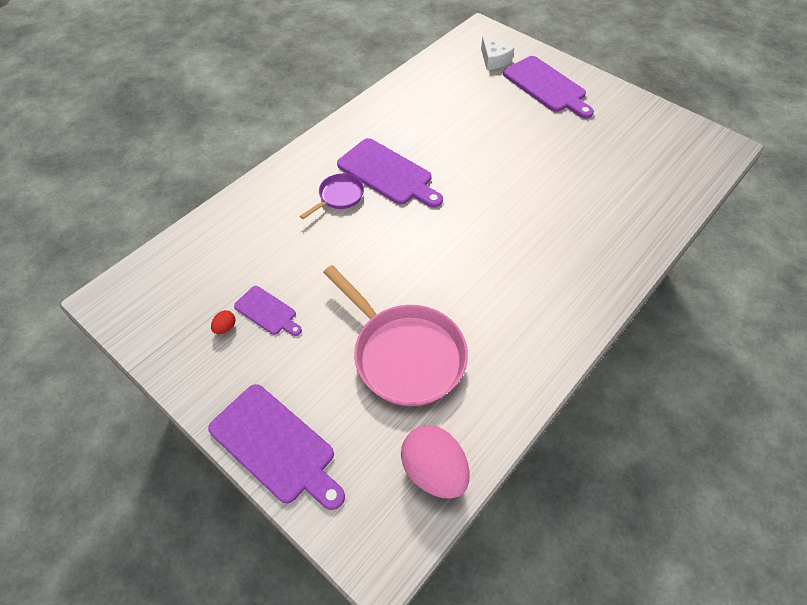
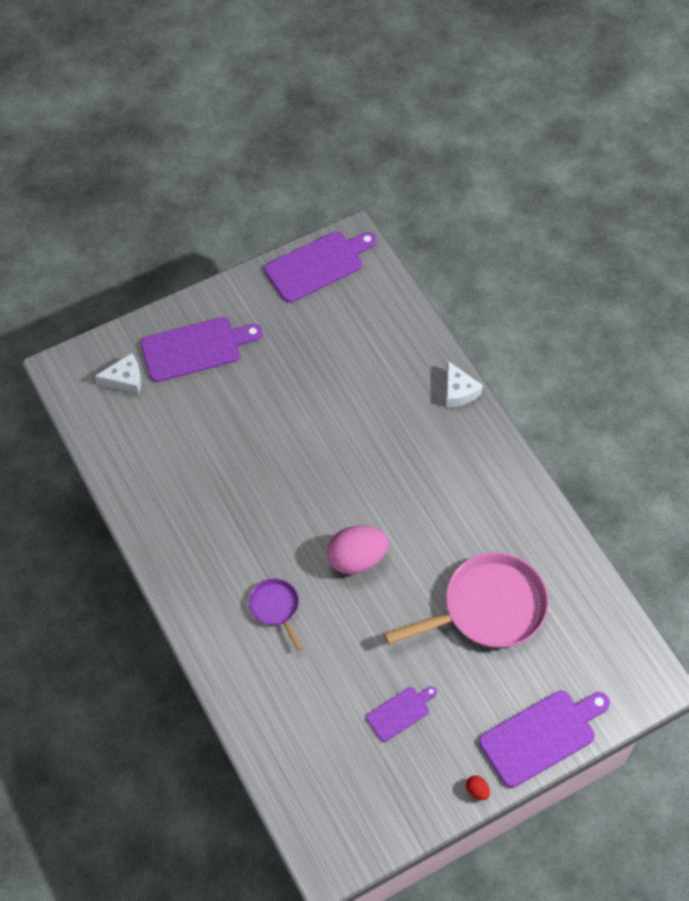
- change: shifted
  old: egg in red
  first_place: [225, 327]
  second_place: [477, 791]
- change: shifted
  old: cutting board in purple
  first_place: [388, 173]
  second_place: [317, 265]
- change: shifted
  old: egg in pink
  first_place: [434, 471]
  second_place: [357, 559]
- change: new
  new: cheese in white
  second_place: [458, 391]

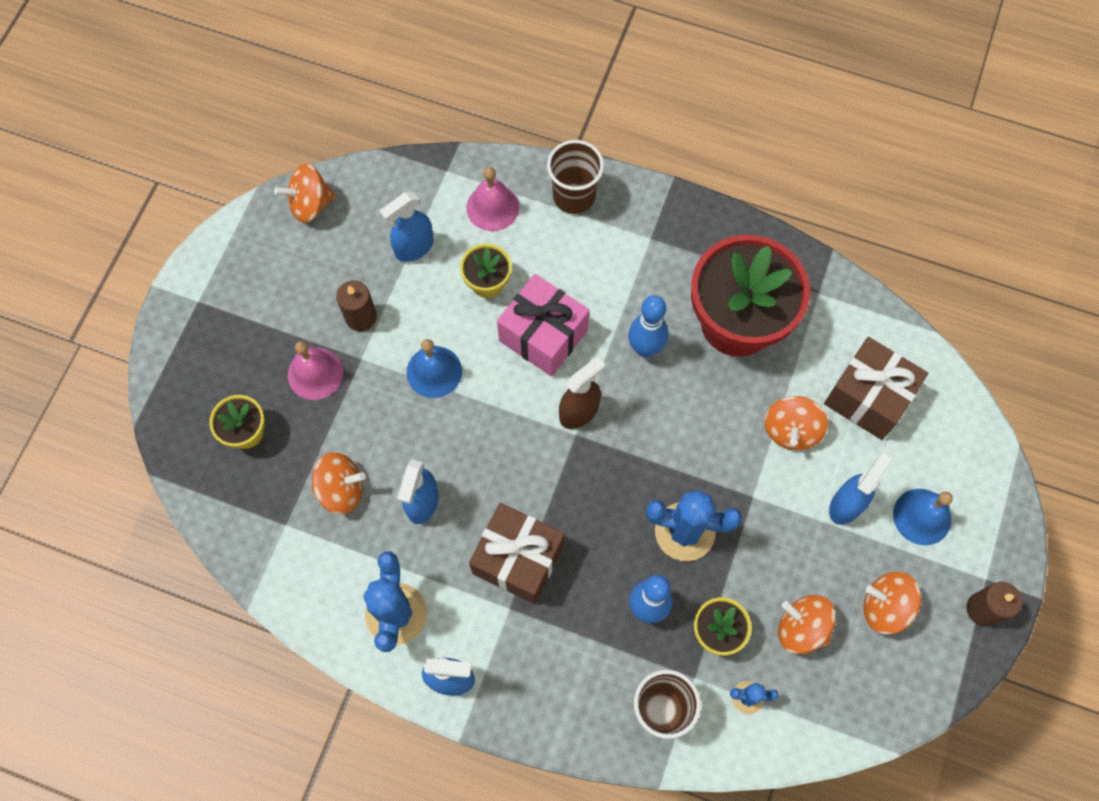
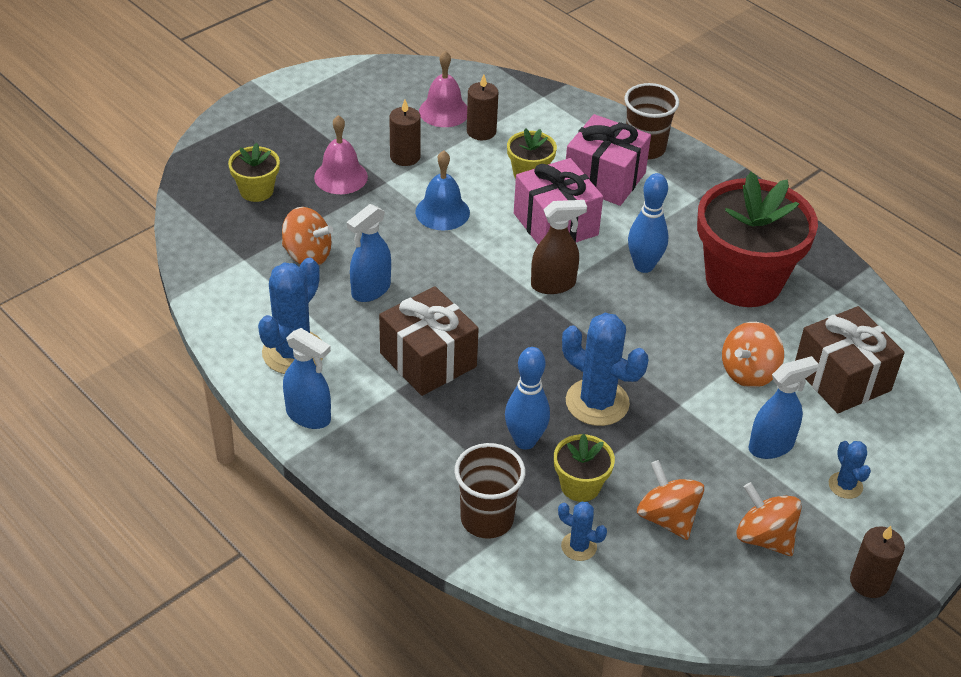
- change: gone
  old: spinning top in orange
  first_place: [310, 204]
- change: swapped
  old: spray bottle in blue
  new: candle in brown
  first_place: [414, 247]
  second_place: [481, 131]
- change: shifted
  old: bell in pink
  first_place: [492, 207]
  second_place: [444, 111]
- change: swapped
  old: bell in blue
  new: cactus in blue
  first_place: [922, 516]
  second_place: [845, 485]
- change: new
  new: gift in pink
  second_place: [604, 179]

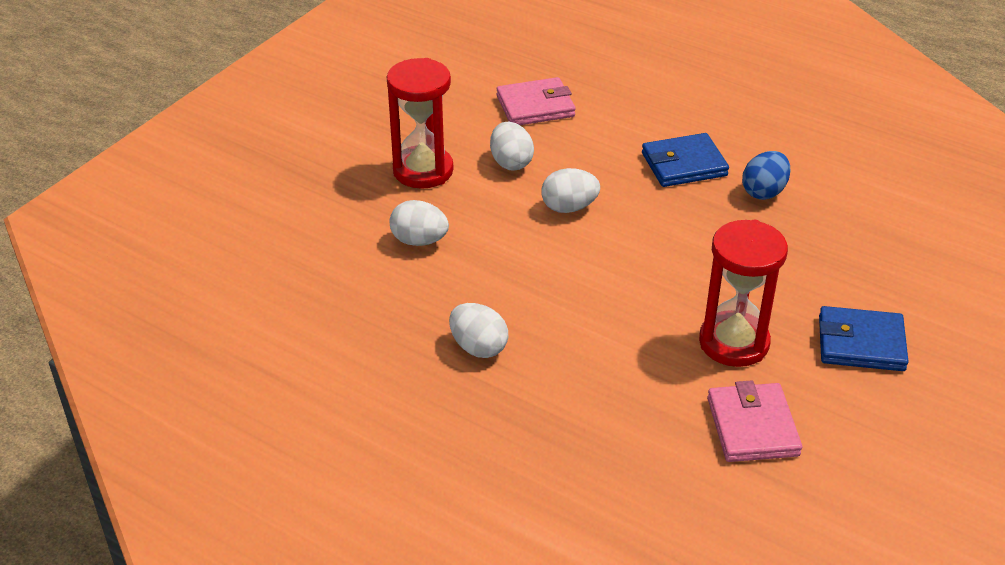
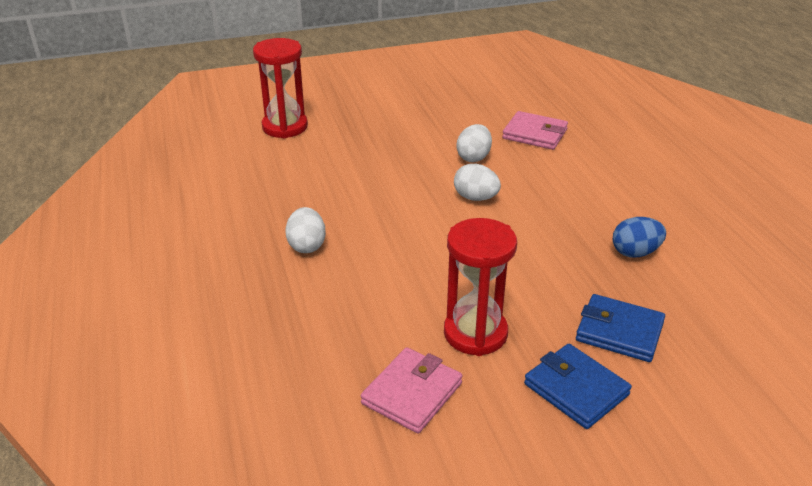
- change: shifted
  old: hourglass in red
  first_place: [423, 170]
  second_place: [285, 127]
- change: gone
  old: egg in white
  first_place: [419, 241]
- change: shifted
  old: wallet in blue
  first_place: [684, 164]
  second_place: [619, 332]

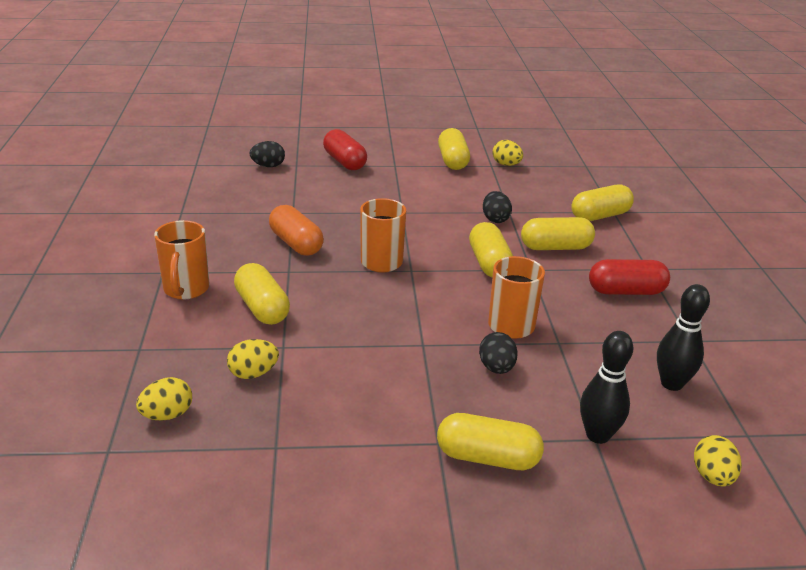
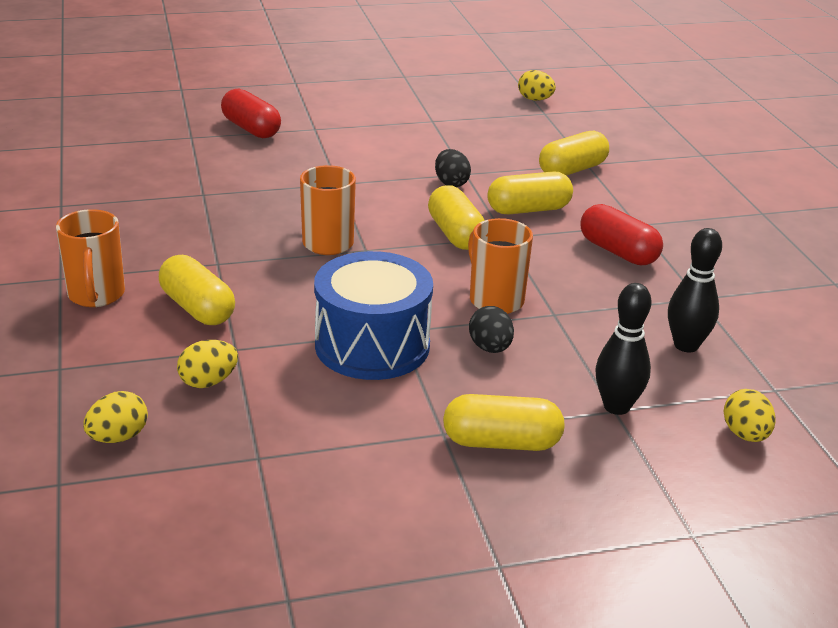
- change: gone
  old: egg in black
  first_place: [268, 166]
- change: gone
  old: capsule in orange
  first_place: [296, 244]
- change: gone
  old: capsule in yellow
  first_place: [452, 161]
- change: shifted
  old: egg in yellow
  first_place: [506, 164]
  second_place: [535, 99]
- change: rotated
  old: capsule in red
  first_place: [626, 291]
  second_place: [618, 252]
  degrees: 60
- change: new
  new: drum in blue
  second_place: [372, 345]

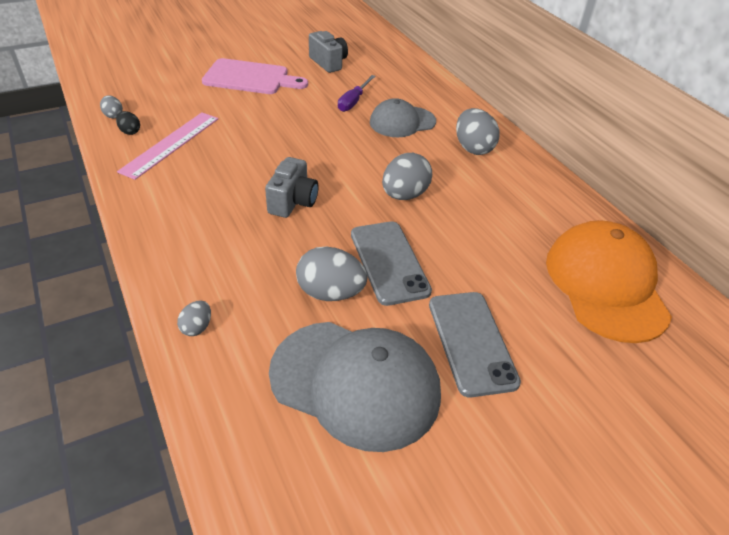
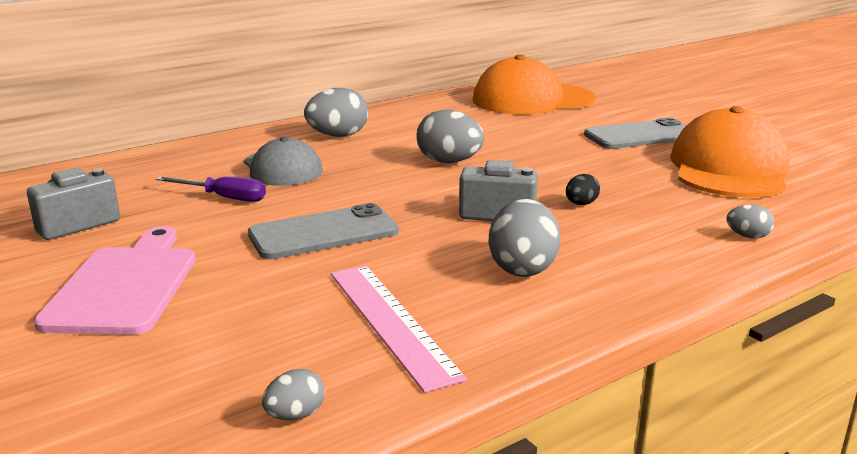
- change: shifted
  old: egg in black
  first_place: [130, 131]
  second_place: [581, 204]
- change: rotated
  old: ruler in pink
  first_place: [171, 144]
  second_place: [391, 322]
  degrees: 45
- change: repainted
  old: cap in grey
  new: cap in orange
  first_place: [355, 383]
  second_place: [729, 168]
- change: shifted
  old: egg in grey
  first_place: [330, 293]
  second_place: [522, 268]
- change: shifted
  old: phone in grey
  first_place: [389, 262]
  second_place: [323, 233]

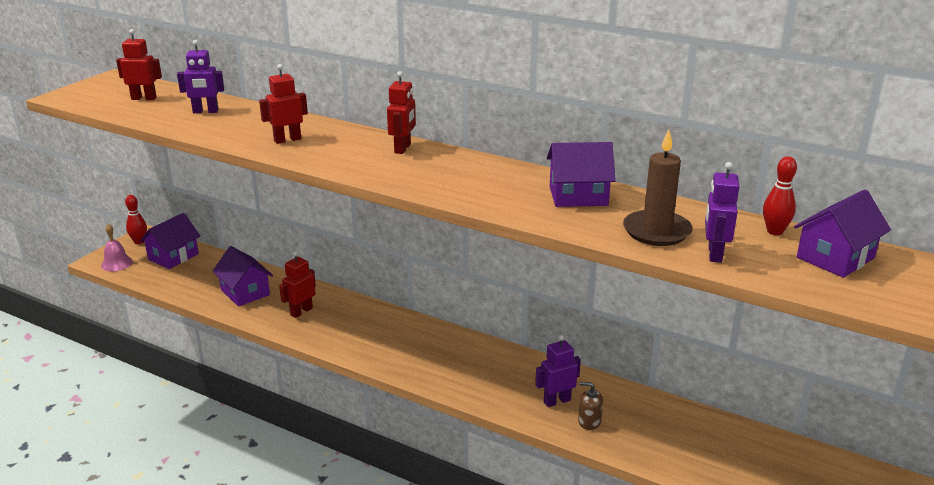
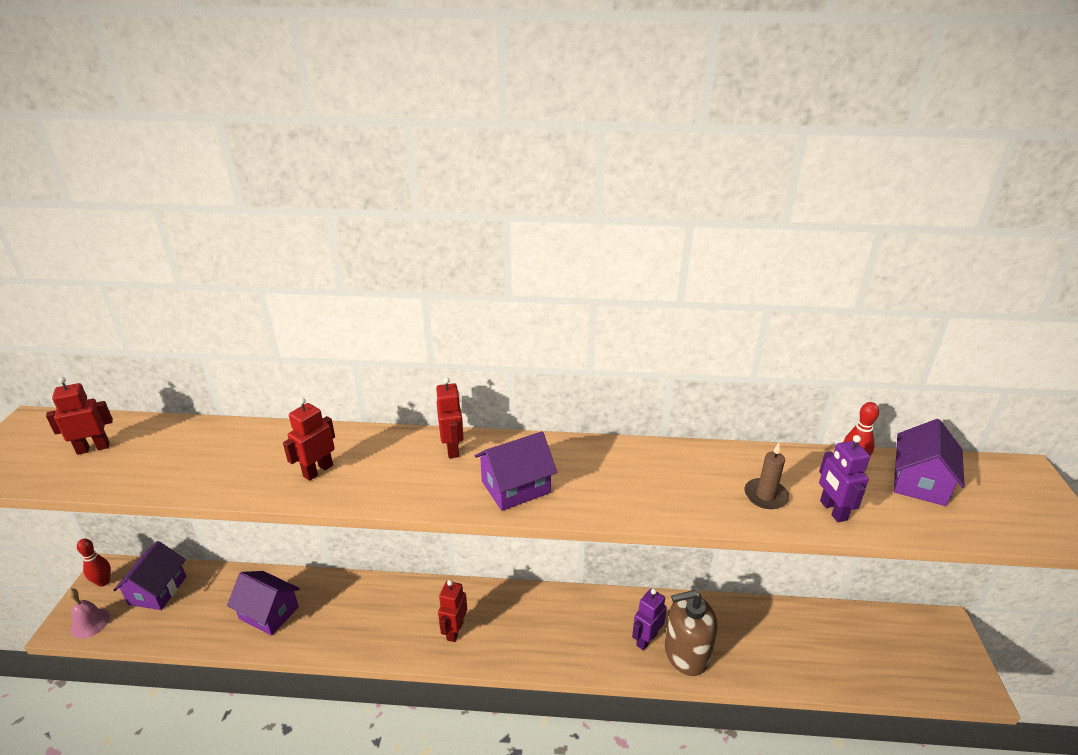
- change: gone
  old: robot in purple
  first_place: [205, 111]
- change: shifted
  old: robot in red
  first_place: [301, 312]
  second_place: [454, 631]
- change: shifted
  old: house in purple
  first_place: [578, 196]
  second_place: [515, 487]
- change: scaled
  old: soap dispenser in brown
  first_place: [589, 421]
  second_place: [686, 653]
  factor: 2.07
- change: scaled
  old: candle in brown
  first_place: [656, 231]
  second_place: [765, 496]
  factor: 0.65

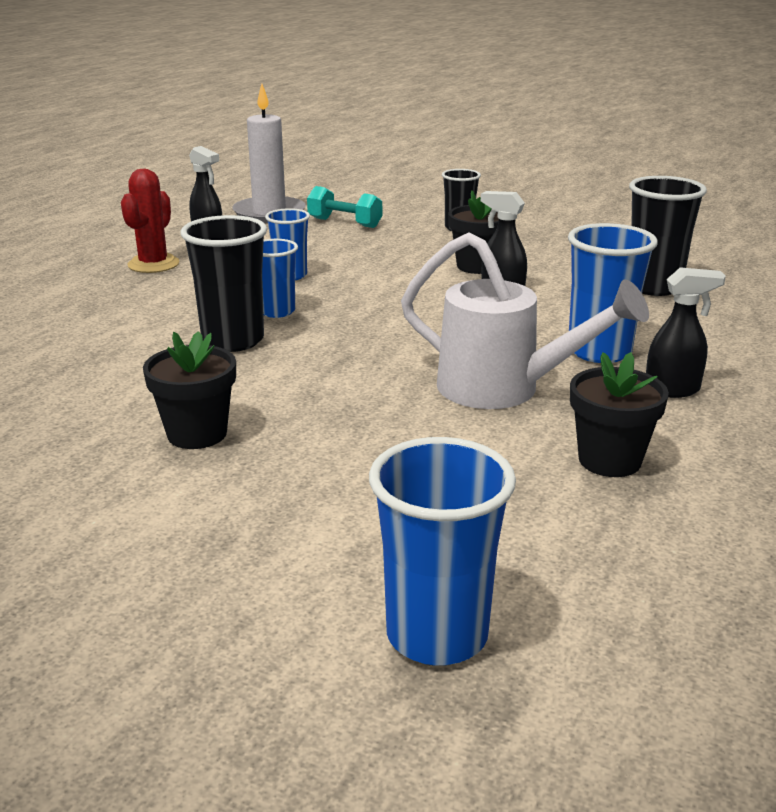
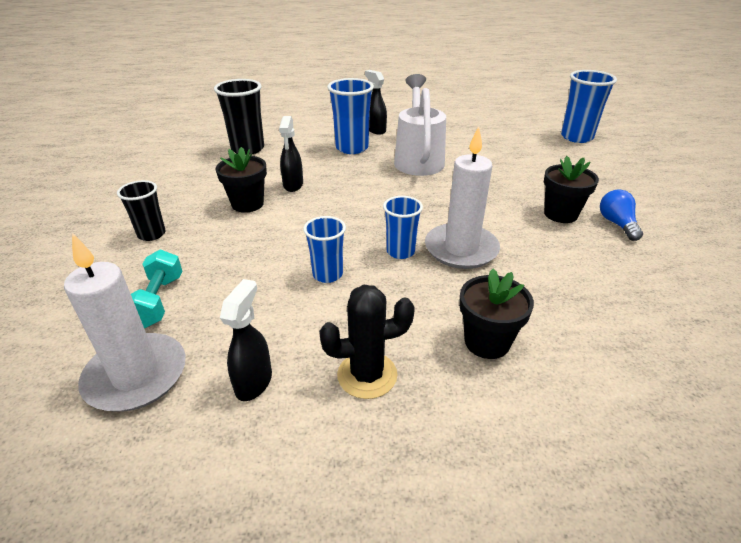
- change: repainted
  old: cactus in red
  new: cactus in black
  first_place: [153, 264]
  second_place: [367, 375]
- change: swapped
  old: cup in black
  new: candle in white
  first_place: [233, 340]
  second_place: [461, 249]
- change: shifted
  old: flower pot in black
  first_place: [609, 460]
  second_place: [487, 342]
- change: new
  new: light bulb in blue
  second_place: [617, 224]

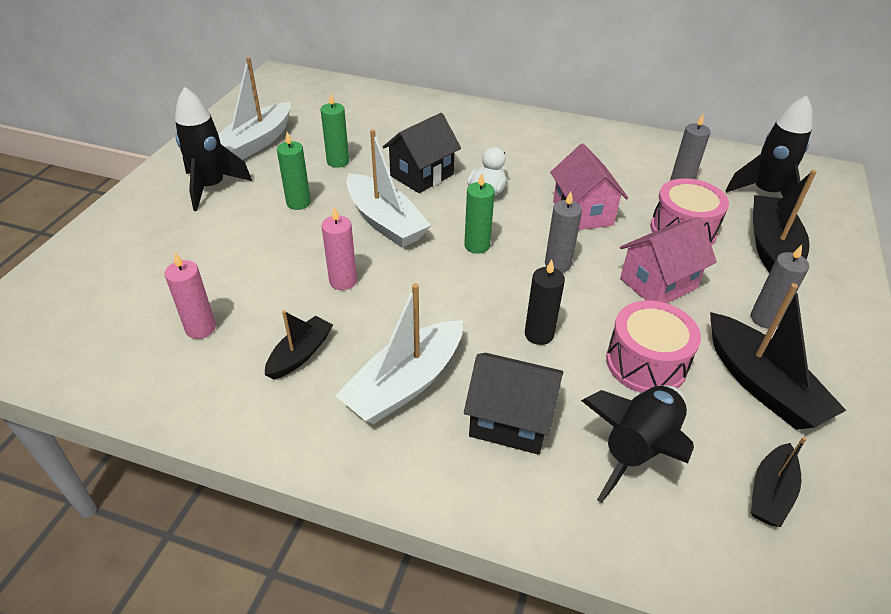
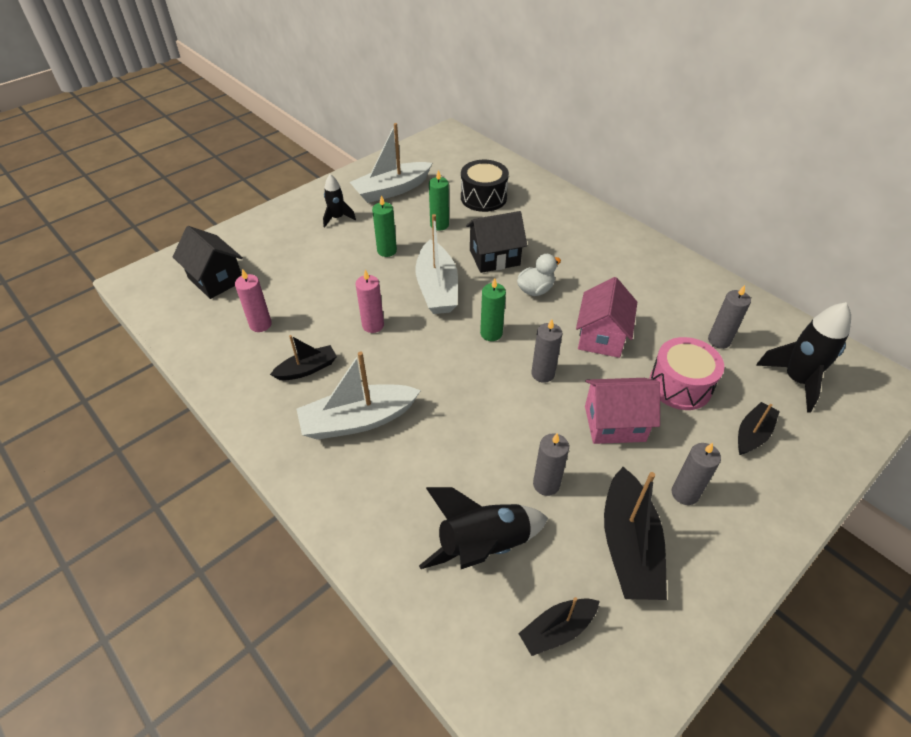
- change: scaled
  old: rocket in black
  first_place: [211, 187]
  second_place: [337, 218]
  factor: 0.6
- change: shifted
  old: house in black
  first_place: [510, 421]
  second_place: [216, 279]
- change: gone
  old: candle in black
  first_place: [539, 334]
- change: swapped
  old: drum in pink
  new: candle in grey
  first_place: [646, 363]
  second_place: [546, 484]
- change: scaled
  old: boat in black
  first_place: [771, 248]
  second_place: [752, 434]
  factor: 0.58
- change: new
  new: drum in black
  second_place: [483, 197]

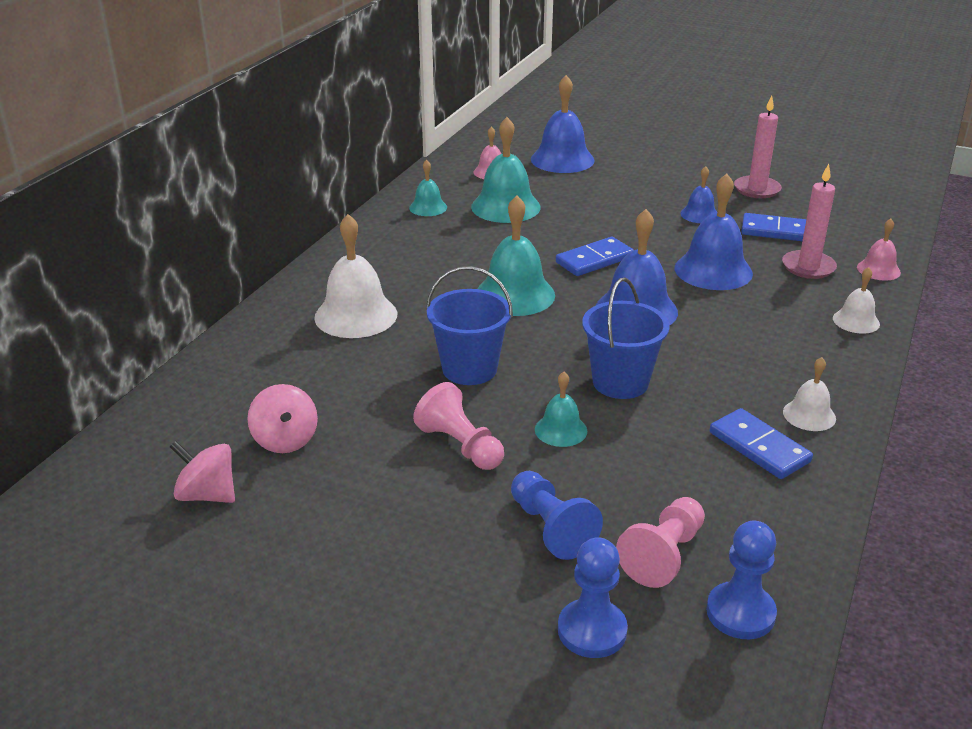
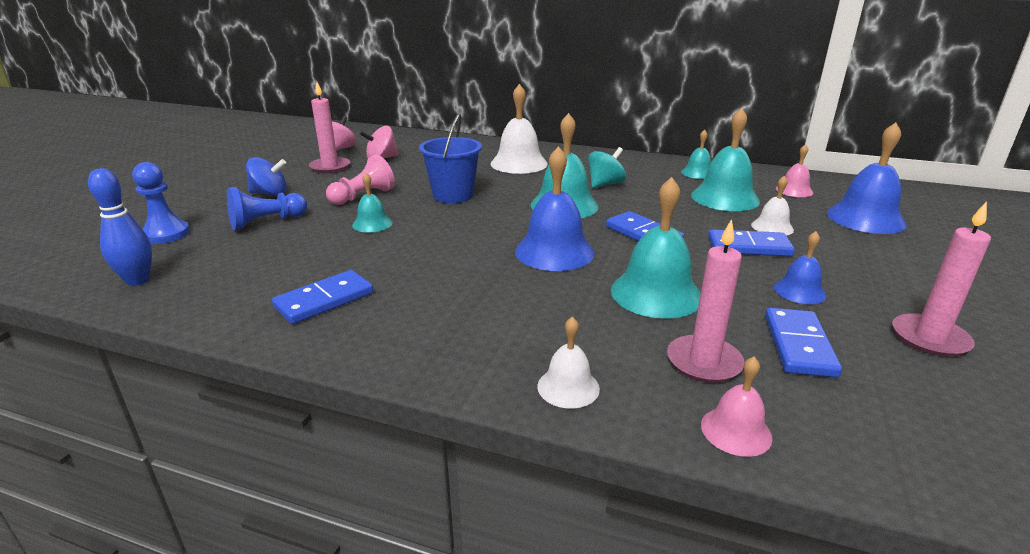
- change: gone
  old: bucket in blue
  first_place: [620, 382]
- change: gone
  old: pawn in pink
  first_place: [663, 555]
- change: repainted
  old: bell in blue
  new: bell in turquoise
  first_place: [713, 270]
  second_place: [656, 293]
- change: swapped
  old: pawn in blue
  new: bowling pin in blue
  first_place: [740, 613]
  second_place: [138, 280]
- change: shifted
  old: bell in white
  first_place: [809, 415]
  second_place: [772, 227]
- change: new
  new: spinning top in blue
  second_place: [270, 194]
- change: new
  new: candle in pink
  second_place: [330, 167]
- change: new
  new: spinning top in turquoise
  second_place: [605, 184]
- change: new
  new: domino in blue
  second_place: [749, 247]

